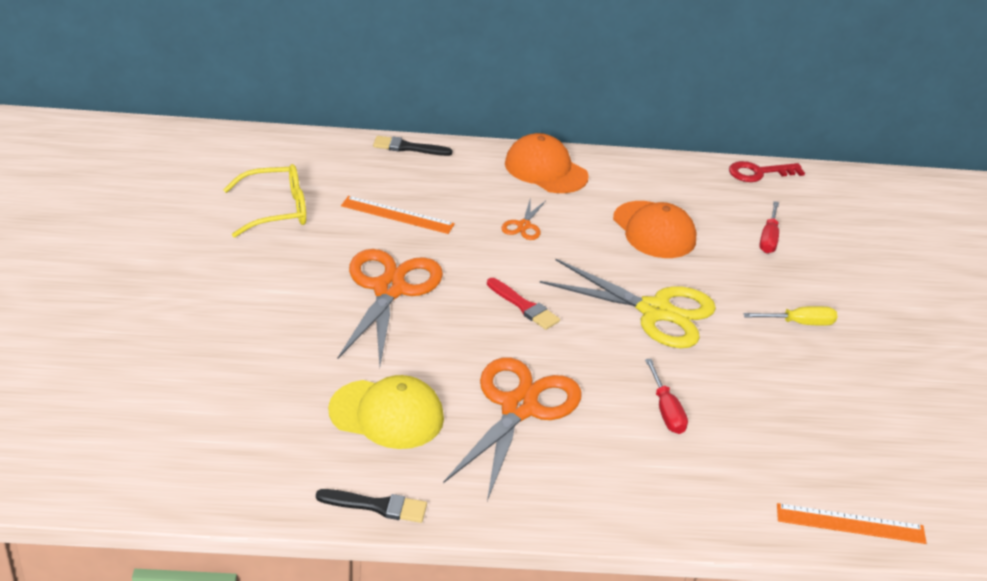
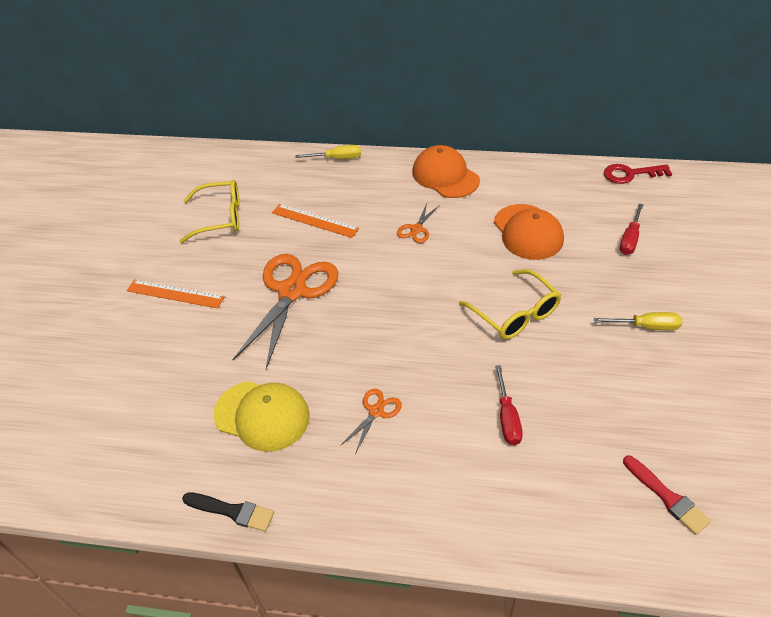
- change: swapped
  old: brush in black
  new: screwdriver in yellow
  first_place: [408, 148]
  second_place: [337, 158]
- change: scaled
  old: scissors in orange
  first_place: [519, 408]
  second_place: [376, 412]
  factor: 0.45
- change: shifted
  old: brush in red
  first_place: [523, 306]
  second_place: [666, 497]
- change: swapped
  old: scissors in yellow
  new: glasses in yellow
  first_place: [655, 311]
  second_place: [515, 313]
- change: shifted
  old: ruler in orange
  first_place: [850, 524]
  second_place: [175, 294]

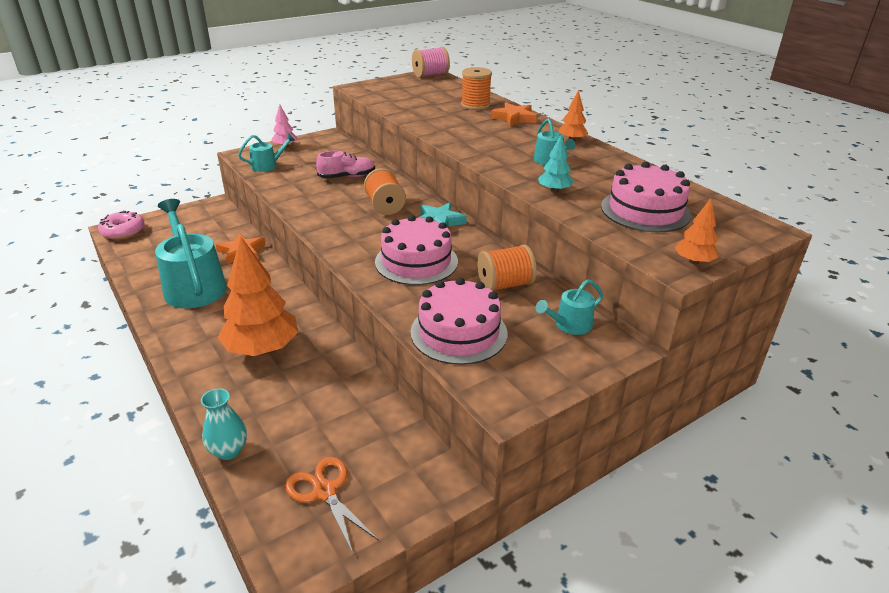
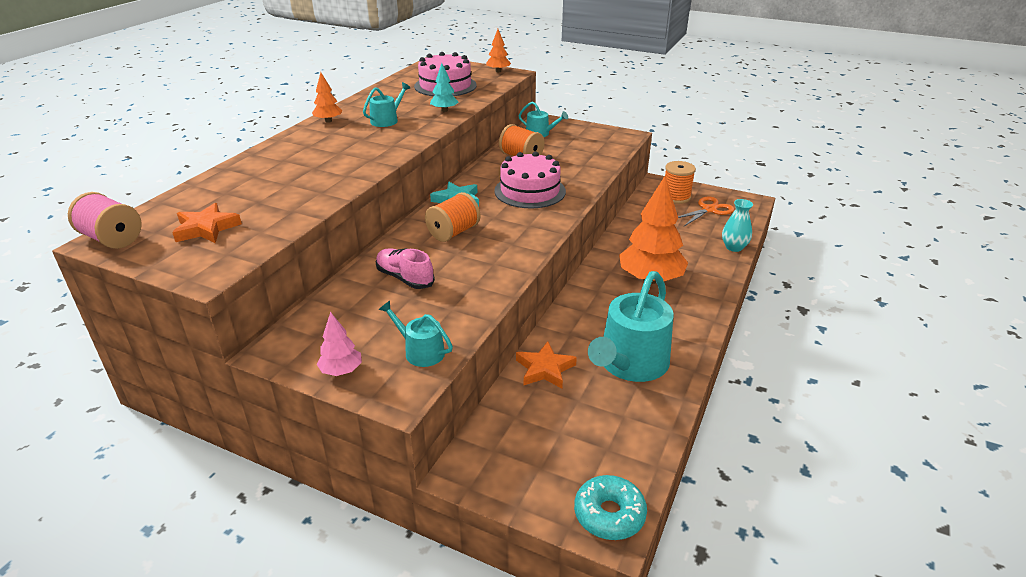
- change: repainted
  old: donut in pink
  new: donut in turquoise
  first_place: [123, 231]
  second_place: [609, 514]
- change: rotated
  old: scissors in orange
  first_place: [325, 492]
  second_place: [709, 210]
  degrees: -150
- change: gone
  old: cake in pink
  first_place: [459, 332]
- change: shifted
  old: spool in orange
  first_place: [475, 105]
  second_place: [676, 197]
- change: shifted
  old: star in orange
  first_place: [514, 118]
  second_place: [206, 228]

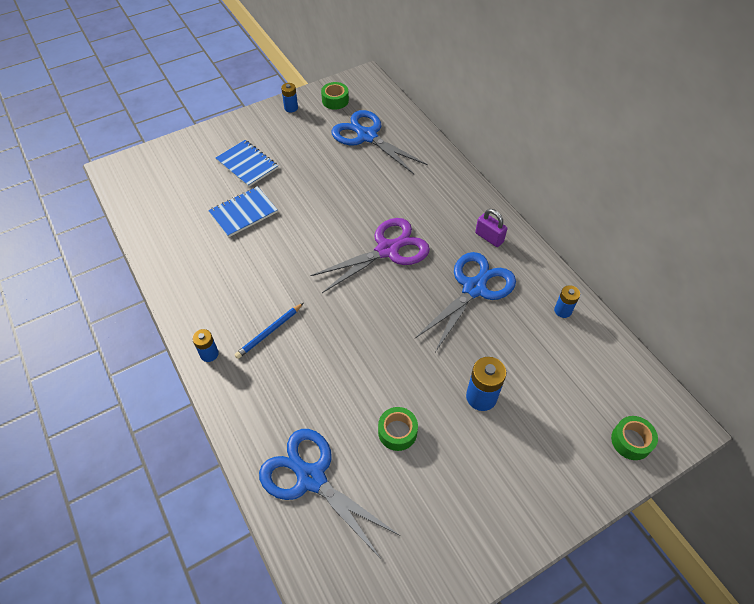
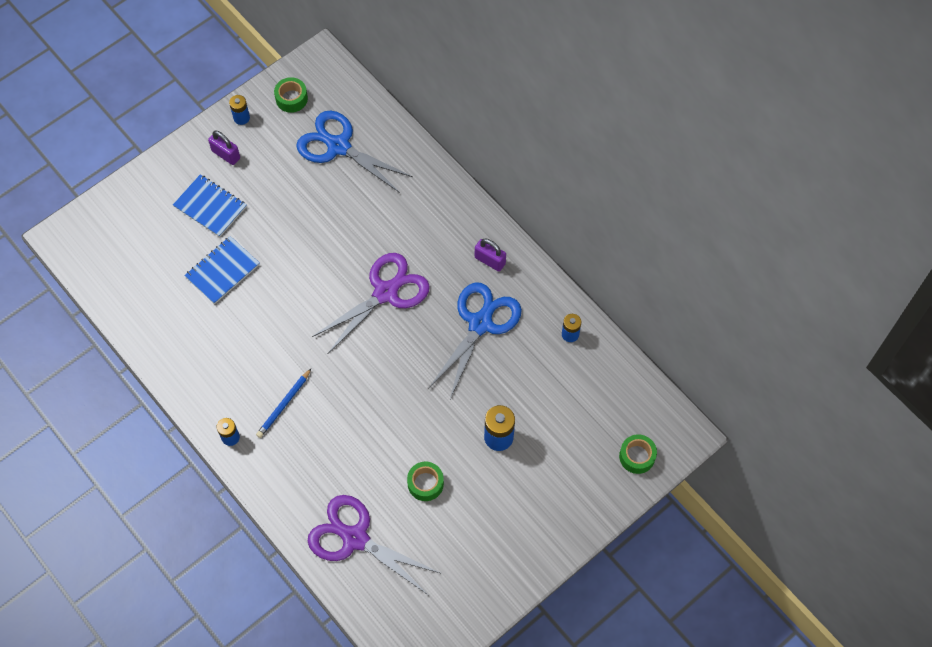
- change: repainted
  old: scissors in blue
  new: scissors in purple
  first_place: [311, 478]
  second_place: [355, 538]
- change: new
  new: padlock in purple
  second_place: [226, 154]

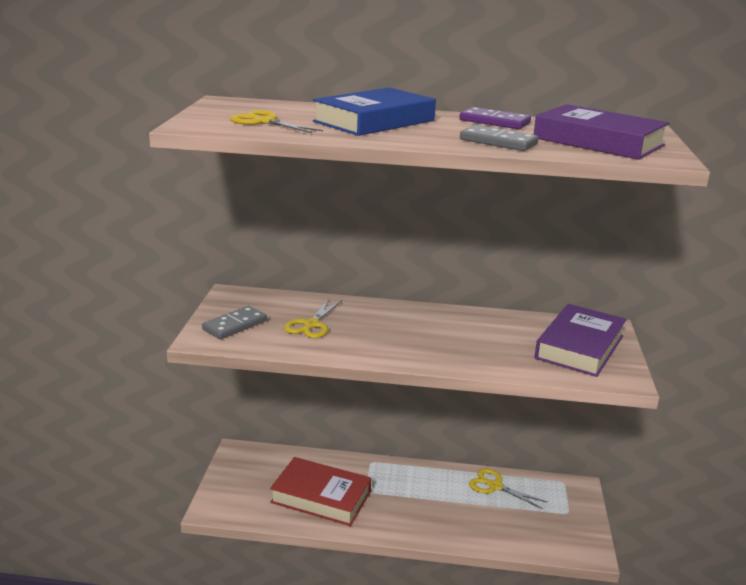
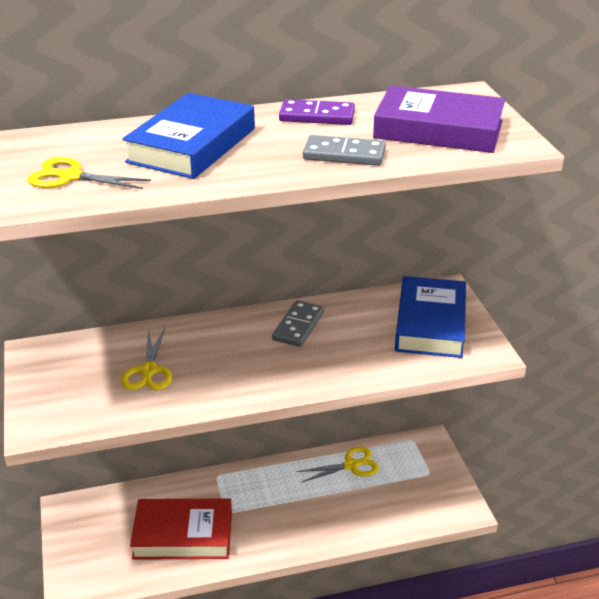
- change: shifted
  old: domino in grey
  first_place: [235, 325]
  second_place: [298, 326]
- change: rotated
  old: scissors in yellow
  first_place: [495, 486]
  second_place: [351, 465]
  degrees: 150
- change: repainted
  old: book in purple
  new: book in blue
  first_place: [579, 347]
  second_place: [430, 324]

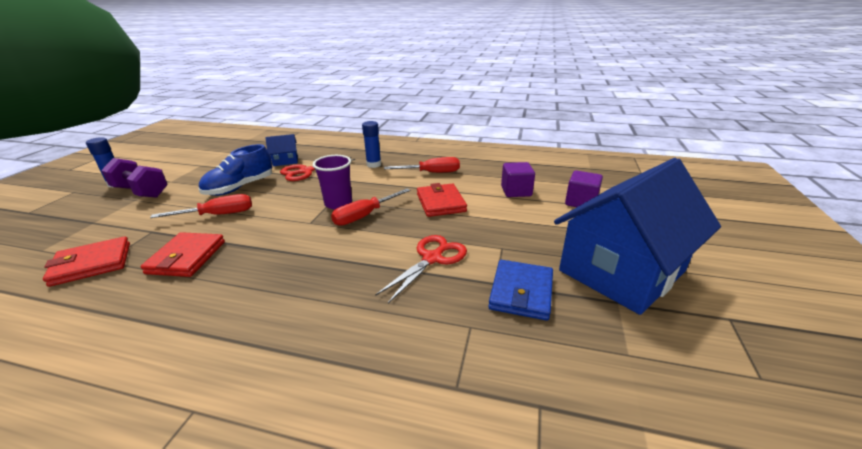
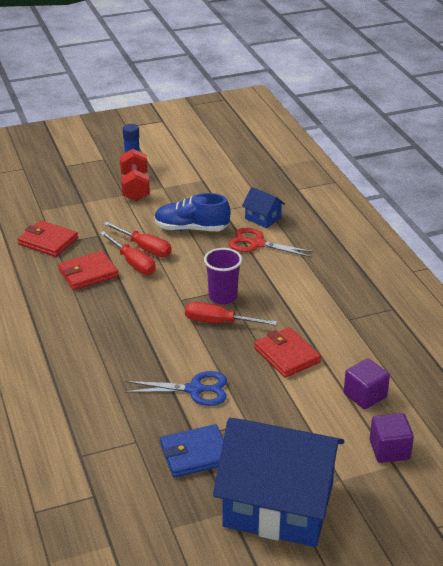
- change: repainted
  old: dumbbell in purple
  new: dumbbell in red
  first_place: [141, 192]
  second_place: [135, 187]
- change: gone
  old: glue stick in blue
  first_place: [374, 164]
- change: repainted
  old: scissors in red
  new: scissors in blue
  first_place: [432, 258]
  second_place: [195, 389]
- change: shifted
  old: screwdriver in red
  first_place: [432, 173]
  second_place: [133, 263]
- change: rotated
  old: wallet in red
  first_place: [441, 203]
  second_place: [287, 355]
  degrees: -75

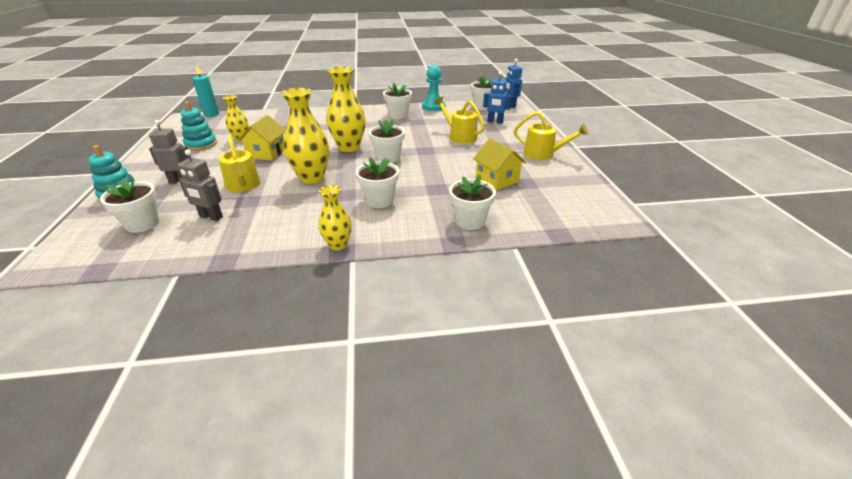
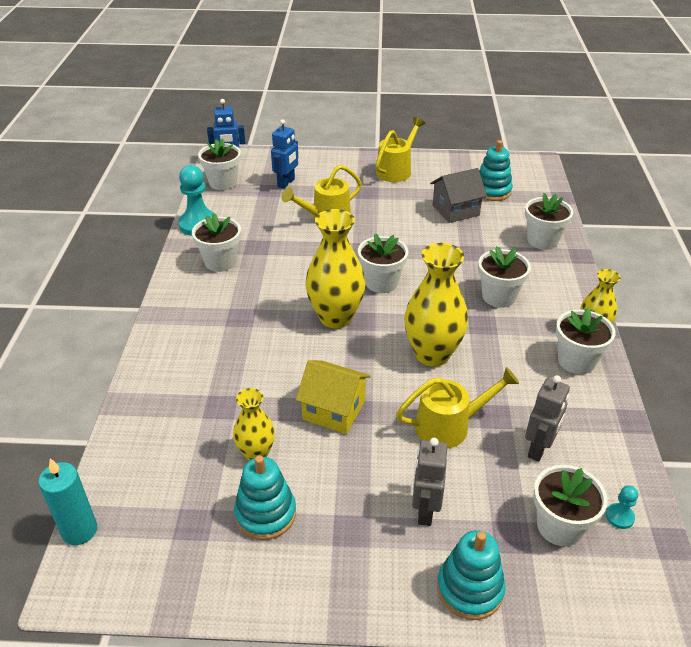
- change: repainted
  old: house in yellow
  new: house in grey
  first_place: [497, 180]
  second_place: [455, 210]
- change: new
  new: stacking toy in turquoise
  second_place: [492, 191]
- change: new
  new: flower pot in white
  second_place: [576, 361]
- change: new
  new: pawn in turquoise
  second_place: [619, 517]

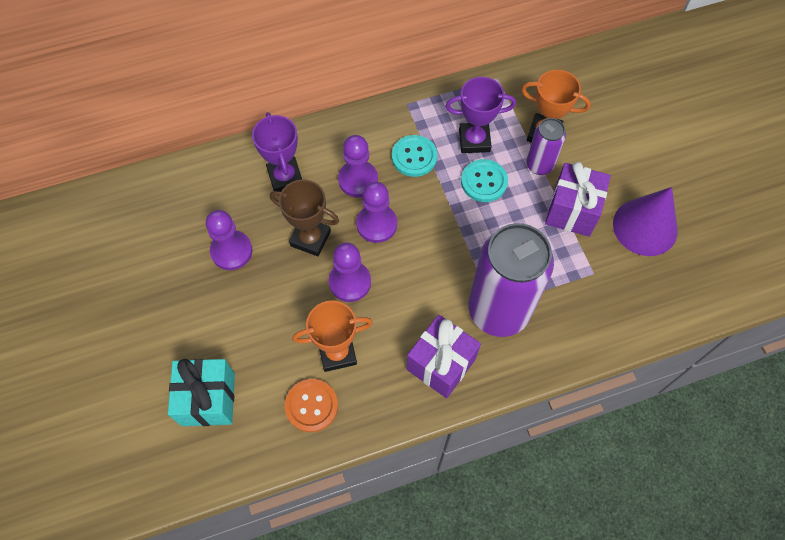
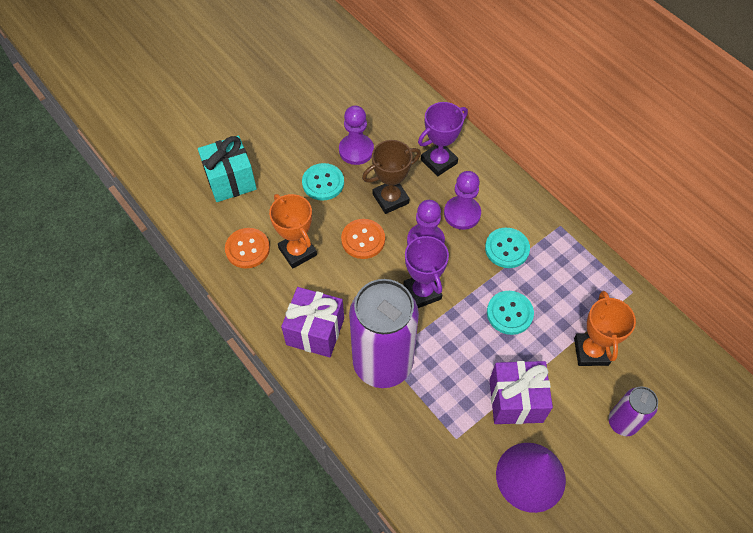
- change: rotated
  old: trophy in brown
  first_place: [310, 238]
  second_place: [390, 198]
  degrees: 60
- change: swapped
  old: pawn in purple
  new: button in orange
  first_place: [350, 282]
  second_place: [363, 240]
- change: shifted
  old: trophy in purple
  first_place: [474, 140]
  second_place: [422, 292]
- change: shifted
  old: can in purple
  first_place: [539, 165]
  second_place: [622, 422]
- change: new
  new: button in turquoise
  second_place: [323, 183]

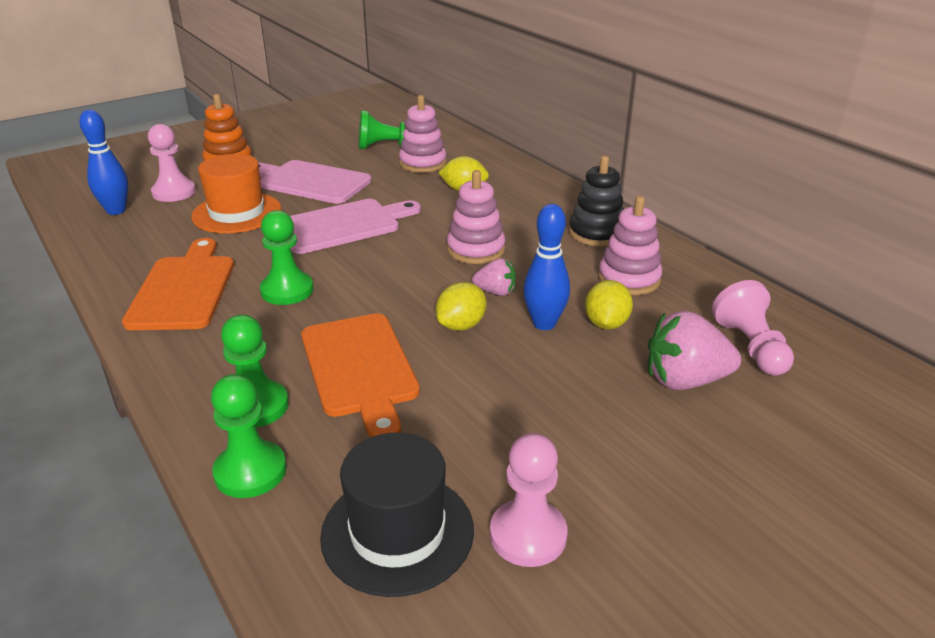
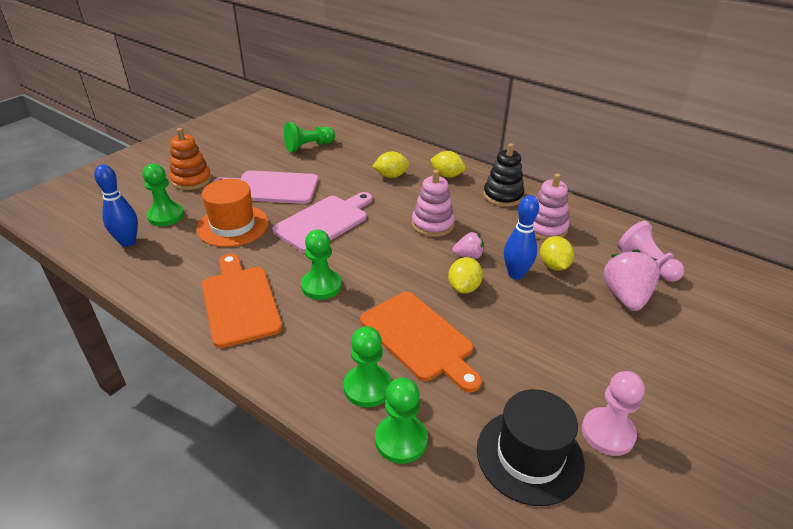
- change: repainted
  old: pawn in pink
  new: pawn in green
  first_place: [174, 192]
  second_place: [166, 216]
- change: gone
  old: stacking toy in pink
  first_place: [423, 163]
- change: rotated
  old: strawberry in pink
  first_place: [684, 380]
  second_place: [625, 297]
  degrees: 120
- change: new
  new: lemon in yellow
  second_place: [447, 175]

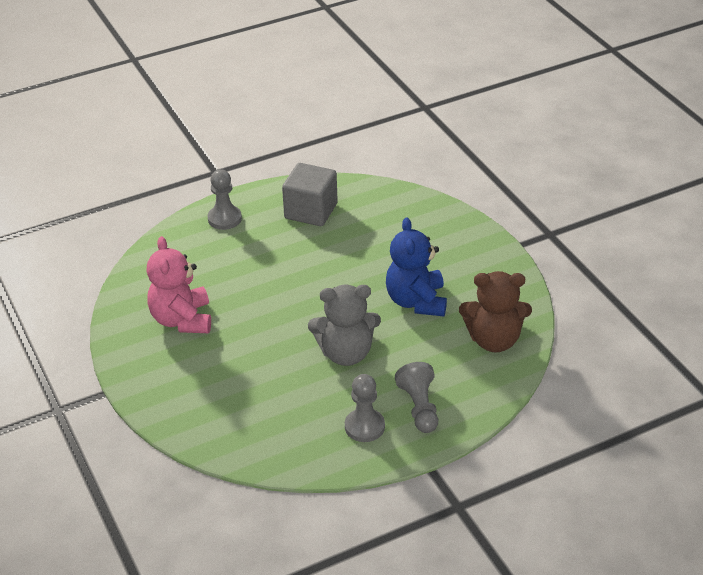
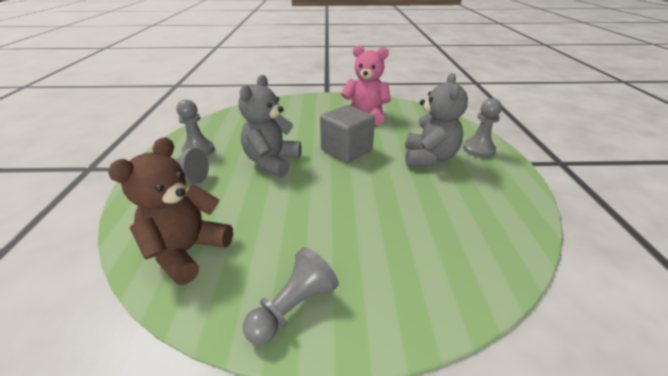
- change: shifted
  old: cube in grey
  first_place: [311, 211]
  second_place: [346, 150]
- change: gone
  old: teddy bear in blue
  first_place: [416, 301]
- change: new
  new: pawn in grey
  second_place: [293, 307]
- change: new
  new: teddy bear in grey
  second_place: [429, 158]

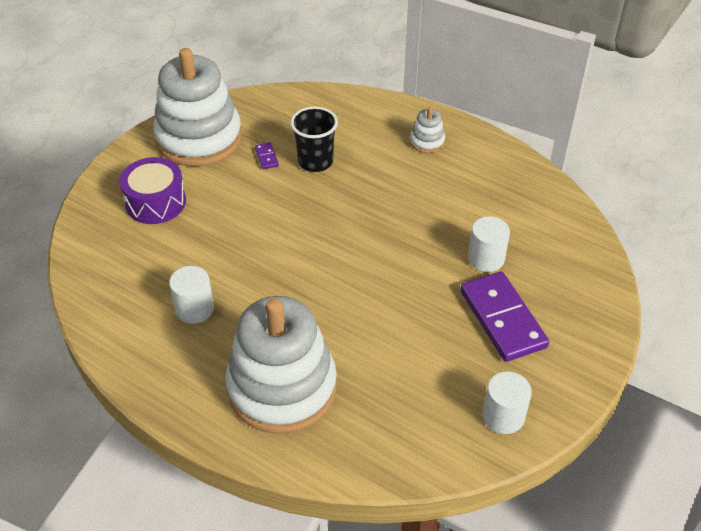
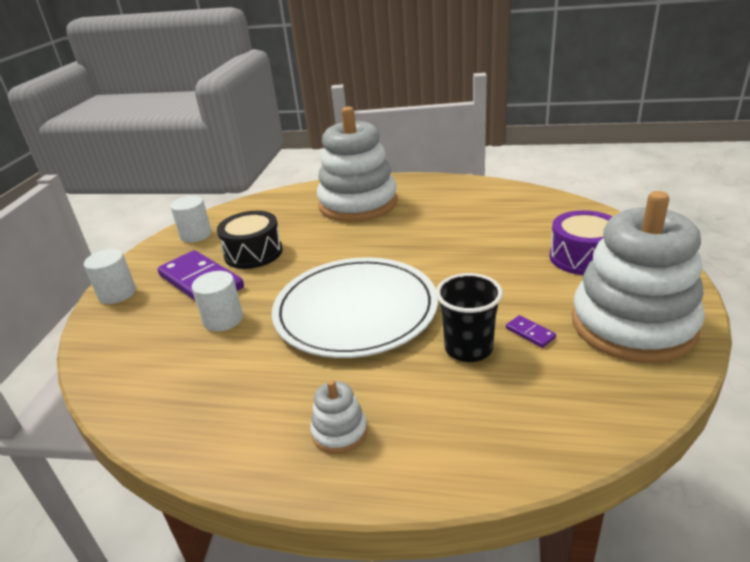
- change: shifted
  old: cylinder in white
  first_place: [194, 309]
  second_place: [117, 294]
- change: new
  new: drum in black
  second_place: [253, 253]
- change: new
  new: plate in white
  second_place: [355, 310]

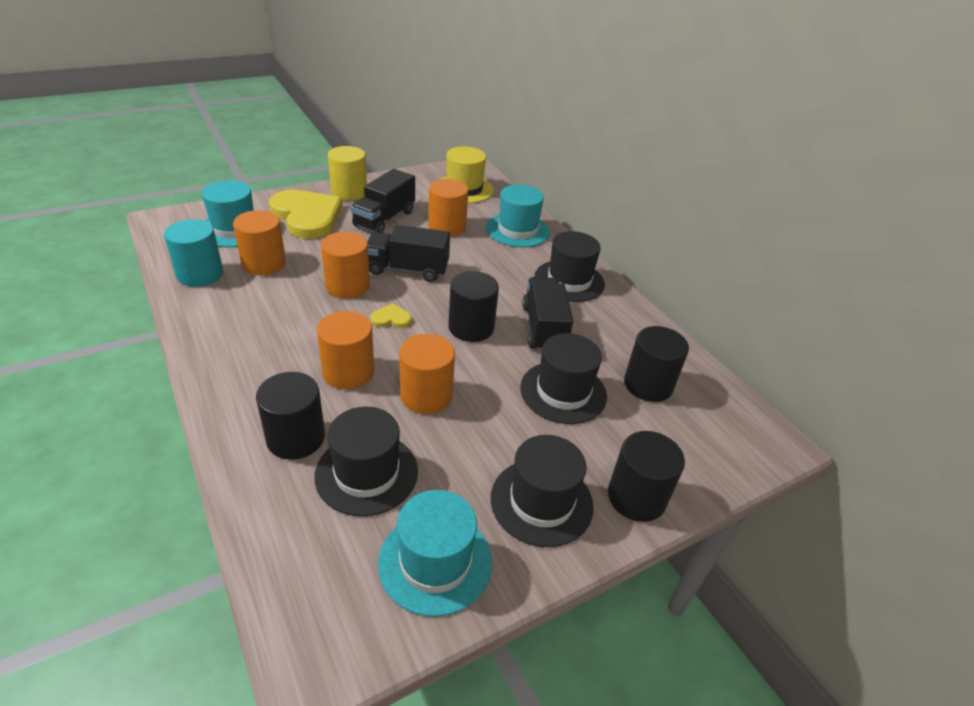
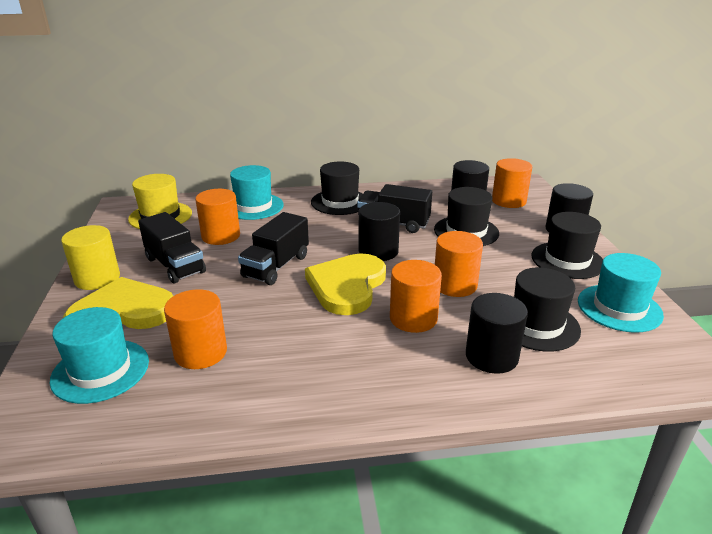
- change: gone
  old: cylinder in turquoise
  first_place: [200, 274]
- change: shifted
  old: cylinder in orange
  first_place: [347, 286]
  second_place: [508, 201]
- change: scaled
  old: heart in yellow
  first_place: [391, 318]
  second_place: [347, 286]
  factor: 2.46

